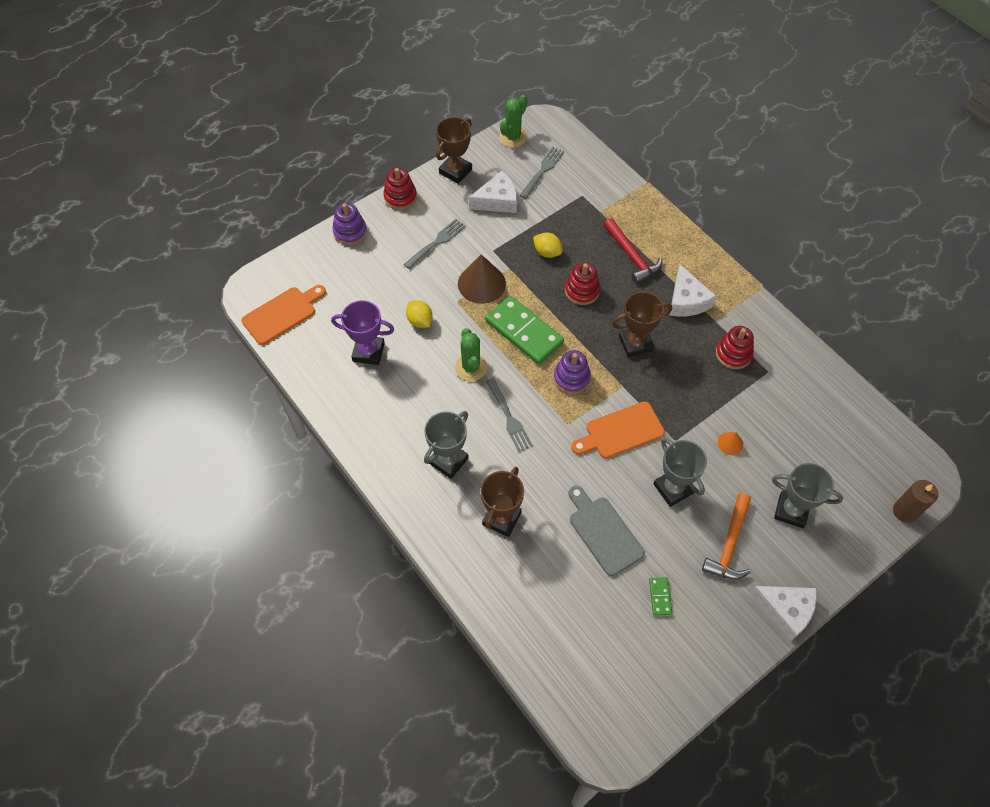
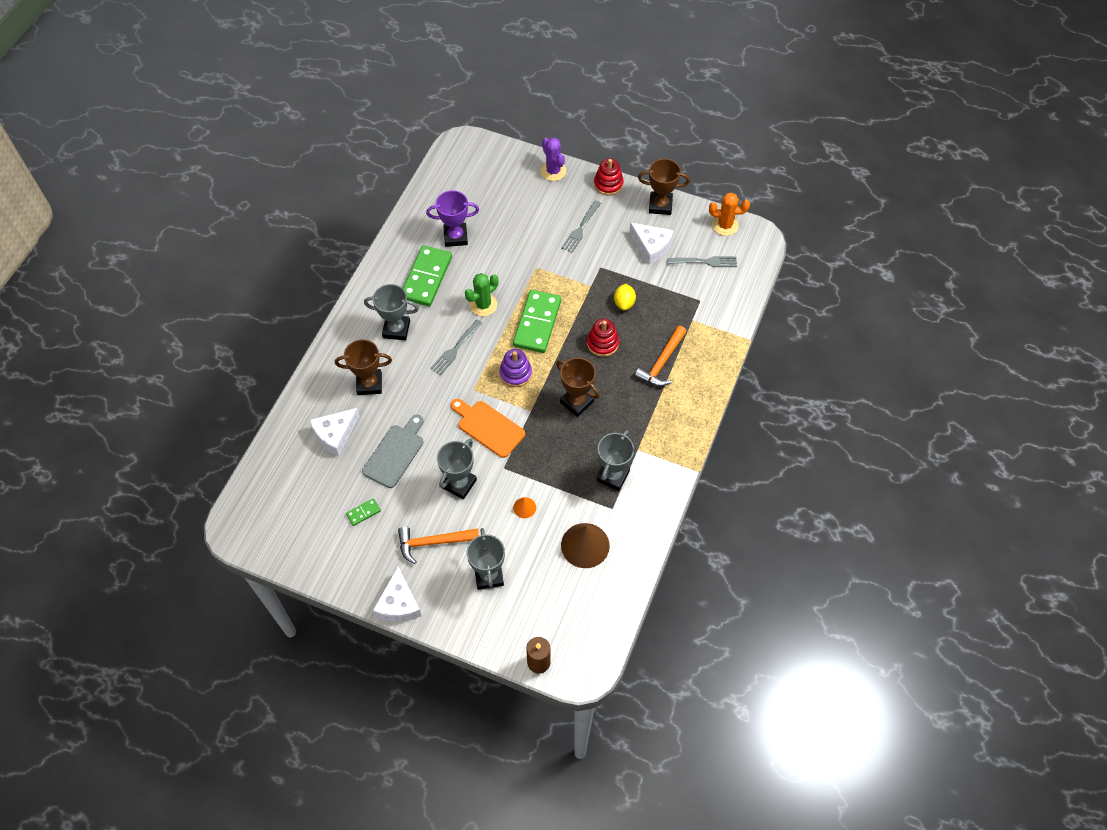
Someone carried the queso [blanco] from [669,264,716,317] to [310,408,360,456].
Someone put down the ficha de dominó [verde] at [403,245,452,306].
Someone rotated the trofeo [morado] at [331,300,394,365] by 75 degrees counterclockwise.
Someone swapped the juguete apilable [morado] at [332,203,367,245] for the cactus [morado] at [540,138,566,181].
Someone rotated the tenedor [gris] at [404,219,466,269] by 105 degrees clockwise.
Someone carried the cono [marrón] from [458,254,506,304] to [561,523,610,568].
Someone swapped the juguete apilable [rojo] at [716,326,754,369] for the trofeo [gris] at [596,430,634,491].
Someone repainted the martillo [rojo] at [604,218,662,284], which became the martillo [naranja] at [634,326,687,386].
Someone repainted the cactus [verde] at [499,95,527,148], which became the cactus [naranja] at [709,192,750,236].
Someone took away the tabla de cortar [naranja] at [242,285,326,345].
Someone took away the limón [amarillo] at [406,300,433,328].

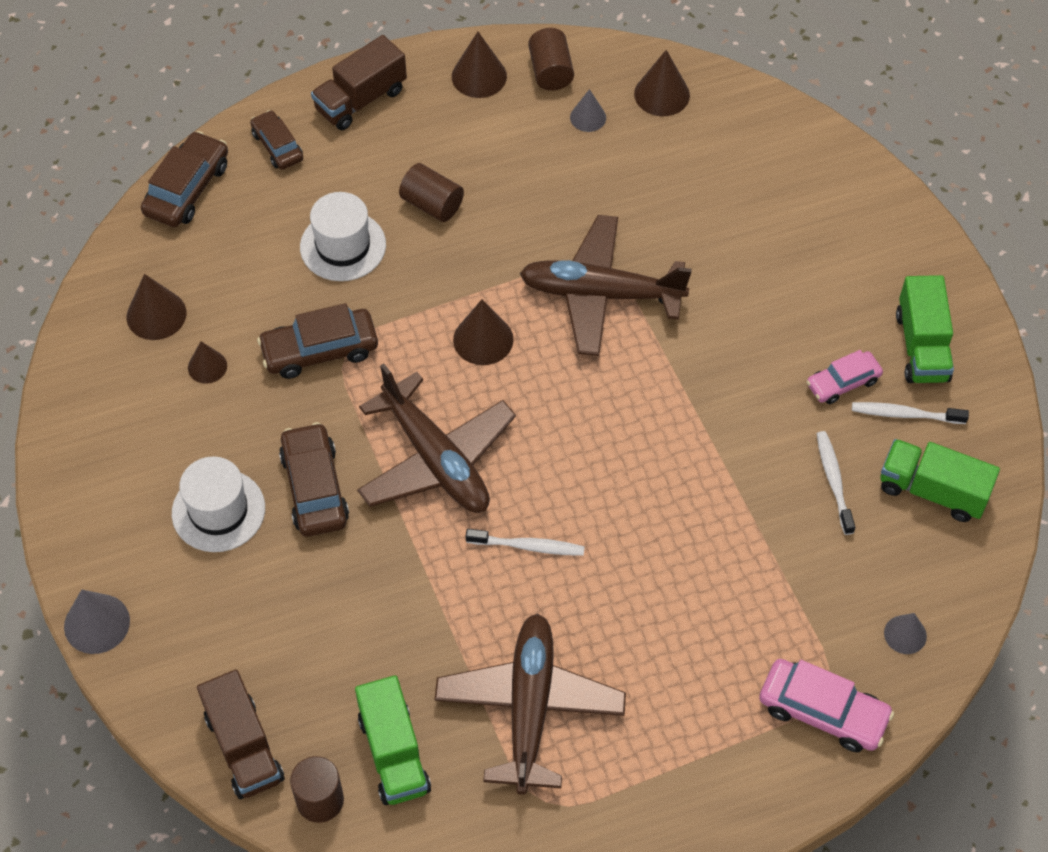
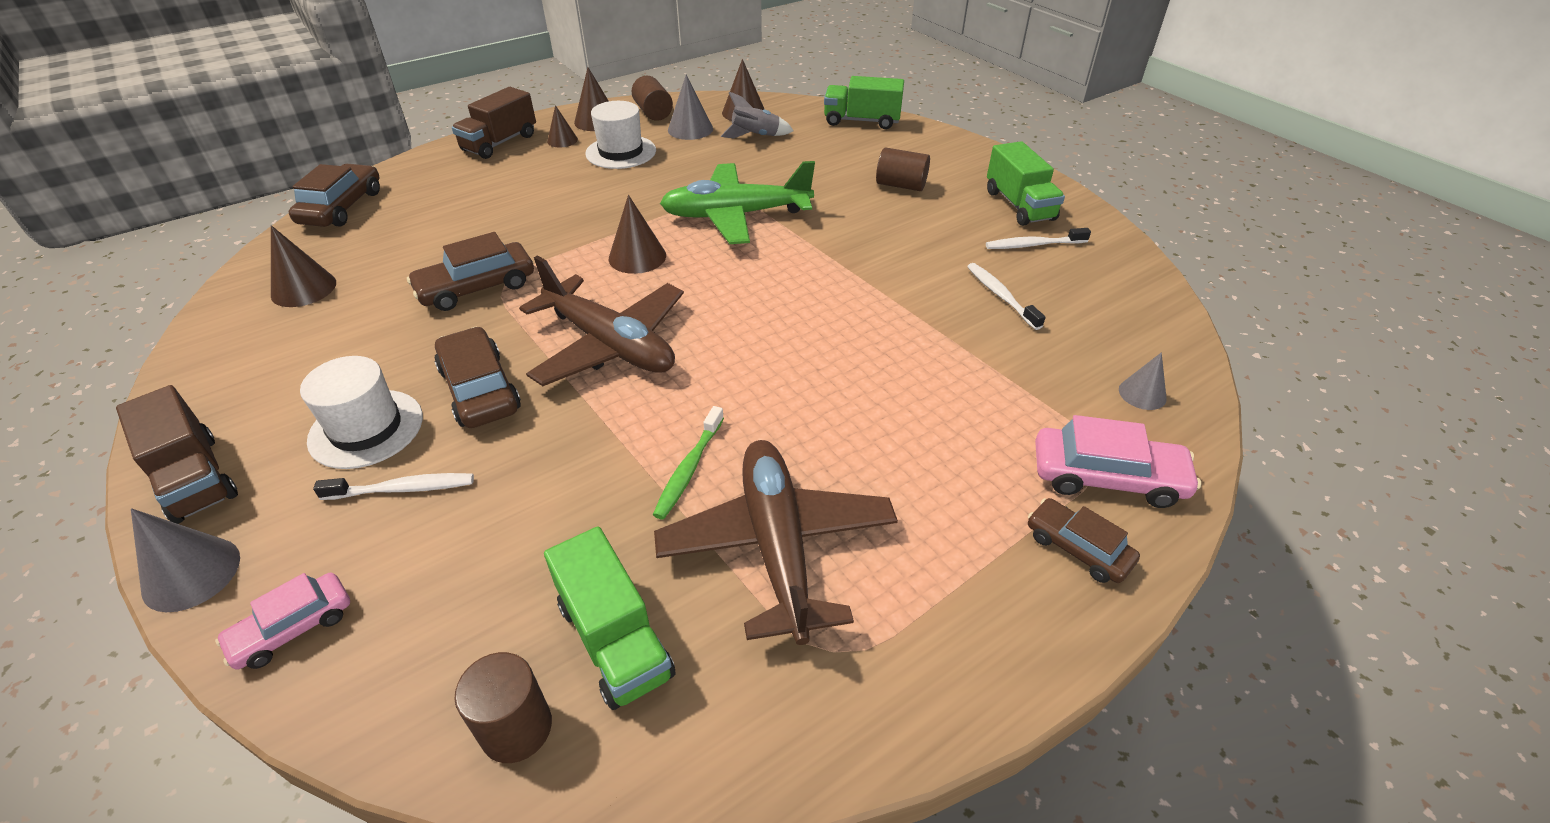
Someone carried the camión [marrón] from [197,670,284,799] to [116,385,238,524].
Someone carried the coche [rosa] from [806,350,883,404] to [215,573,350,670].
Someone carried the cepillo de dientes [blanco] from [466,529,585,556] to [313,473,474,500].
Someone carried the cono [marrón] from [188,341,227,384] to [547,105,578,147].
Someone carried the sombrero [blanco] from [300,192,386,281] to [585,101,656,169].
Someone put down the cepillo de dientes [verde] at [653,406,724,519].
Someone repainted the avión [marrón] at [520,215,692,356], which became the avión [verde] at [660,161,815,244].
Someone scaled the cono [gris] at [570,89,606,132] by 1.55.
Someone put down the cohete [gris] at [721,91,794,138].
Someone carried the camión [verde] from [880,439,1000,522] to [824,76,904,129].
Someone carried the cilindro [marrón] from [399,163,464,222] to [876,147,930,191].
Someone carried the coche [marrón] from [250,110,303,170] to [1028,498,1140,583].

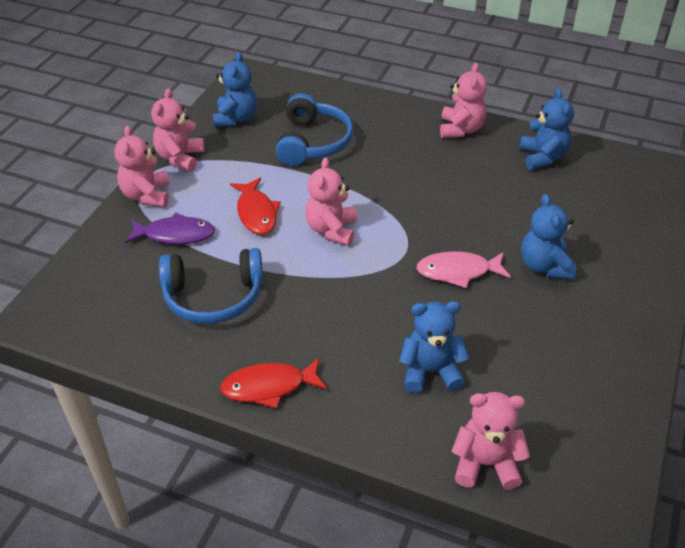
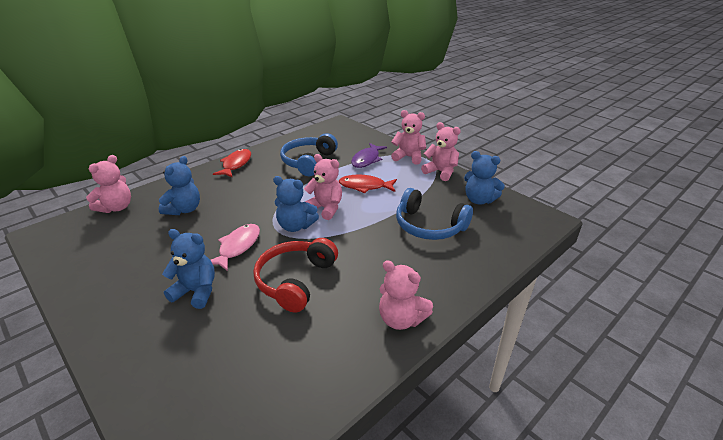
Someone put down the auriculares [rojo] at [253,238,338,313].
Someone carried the osito [azul] from [520,88,574,170] to [273,176,319,232].

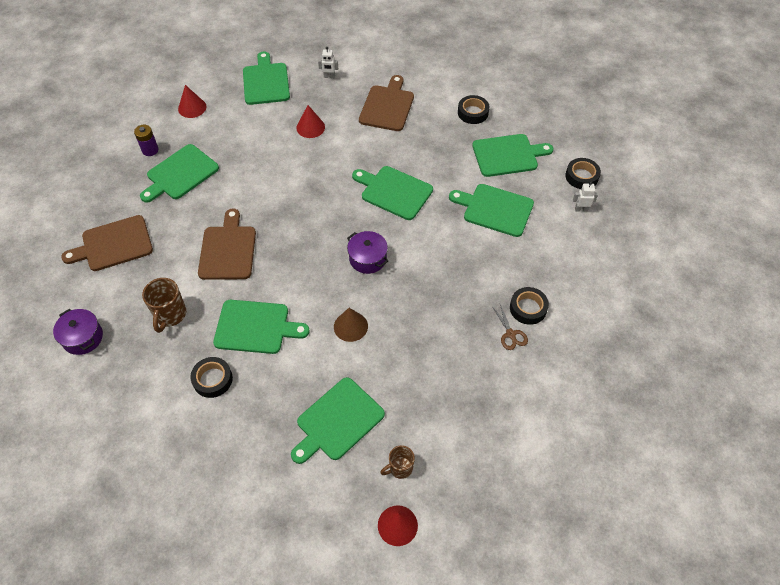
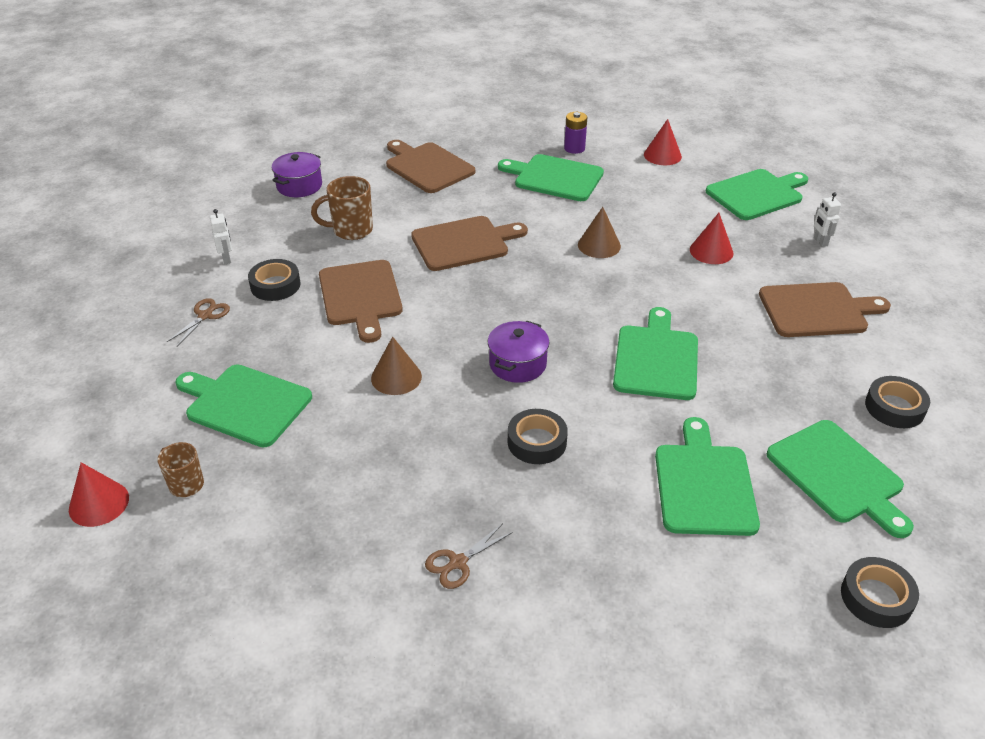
Someone put down the tijeras [marrón] at [167,298,230,346].
Someone carried the robot [blanco] from [573,182,598,212] to [210,209,232,264].
Someone repainted the tabla de cortar [verde] at [213,300,309,354], which became the tabla de cortar [marrón] at [319,260,403,343].
Someone carried the cinta adhesiva [negro] from [510,287,549,325] to [508,409,568,464].
Someone put down the cono [marrón] at [578,207,621,258].

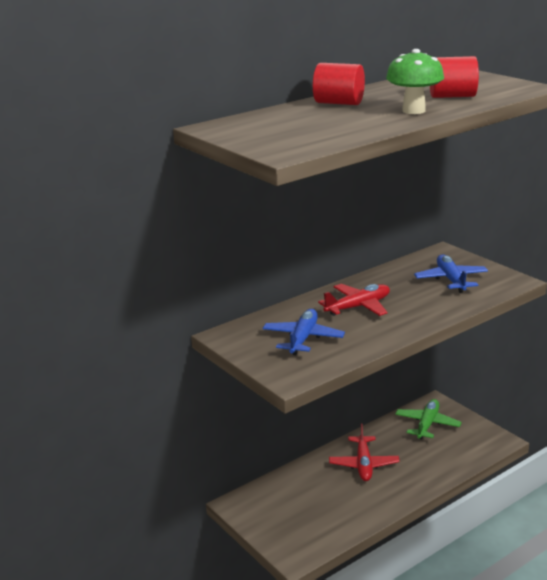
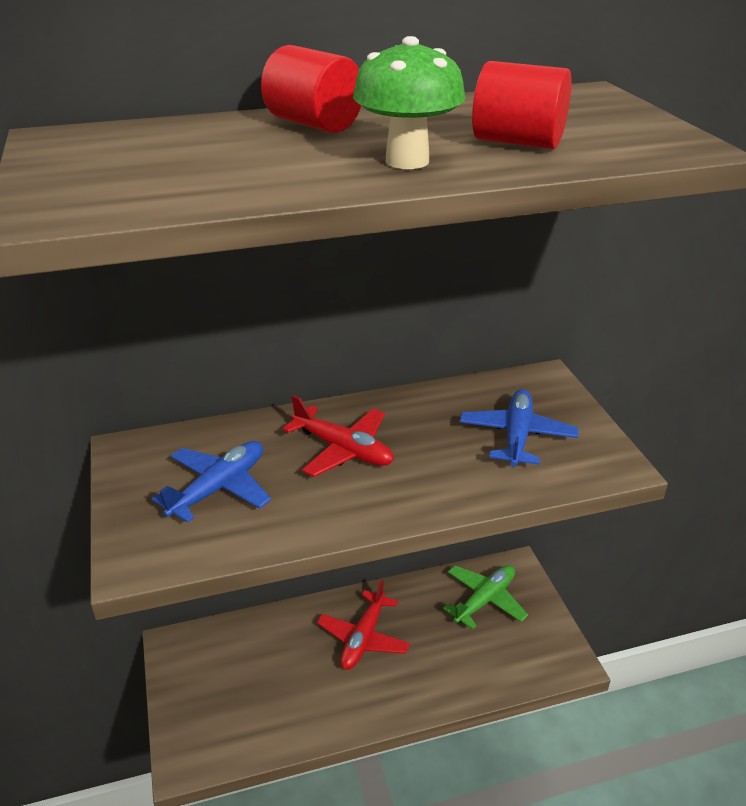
Someone rotated the avión [rojo] at [318,284,390,316] by 45 degrees clockwise.

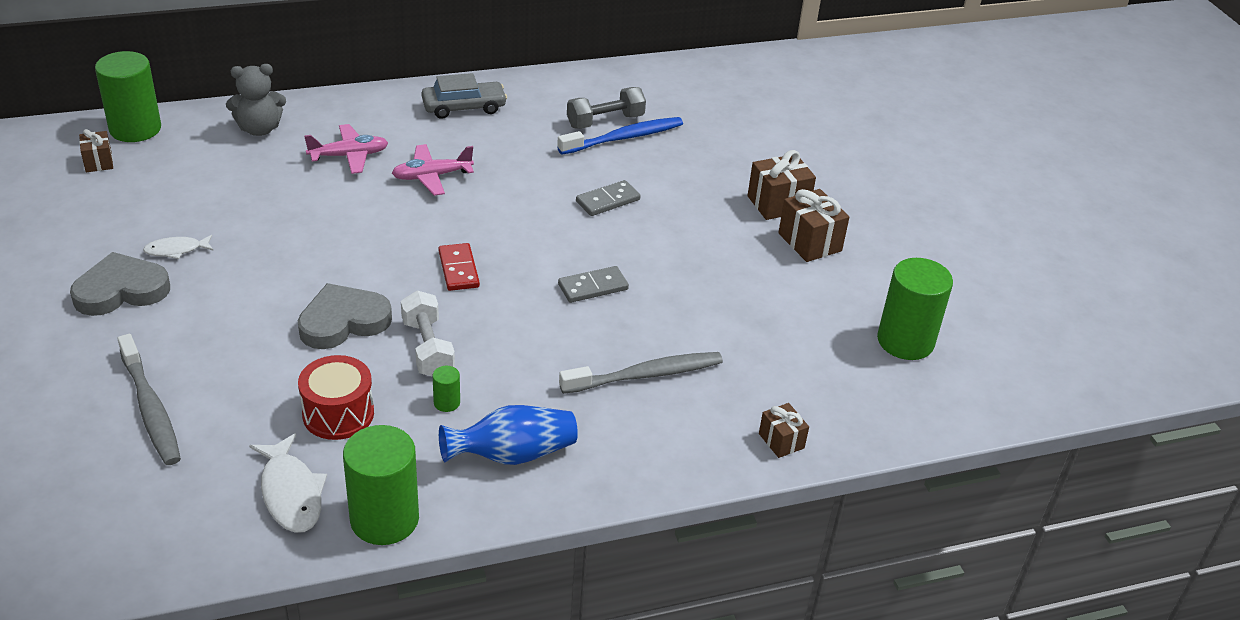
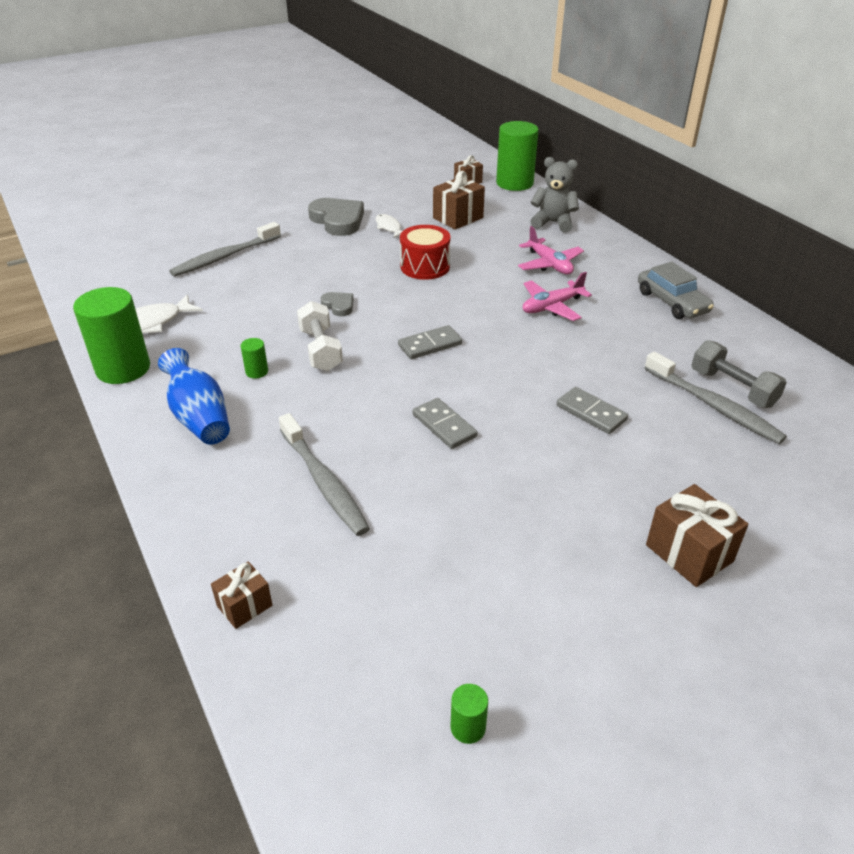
Someone rotated the mancuerna [blanco] at [401,290,455,377] by 75 degrees counterclockwise.
Someone scaled the corazón [gris] at [298,283,392,349] by 0.51.
Someone repainted the ficha de dominó [rojo] at [438,243,480,291], which became the ficha de dominó [gris] at [398,325,462,359].
Someone carried the tambor [rojo] from [298,355,374,440] to [400,225,450,280].
Someone carried the regalo [marrón] from [778,189,849,262] to [433,171,485,230].
Someone scaled the cilindro [verde] at [877,258,953,360] by 0.43.
Someone rotated the avión [rosa] at [392,144,474,196] by 90 degrees counterclockwise.
Someone rotated the osito [gris] at [226,64,286,136] by 135 degrees clockwise.
Someone repainted the cepillo de dientes [azul] at [557,117,683,155], which became the cepillo de dientes [gris] at [645,351,787,444].

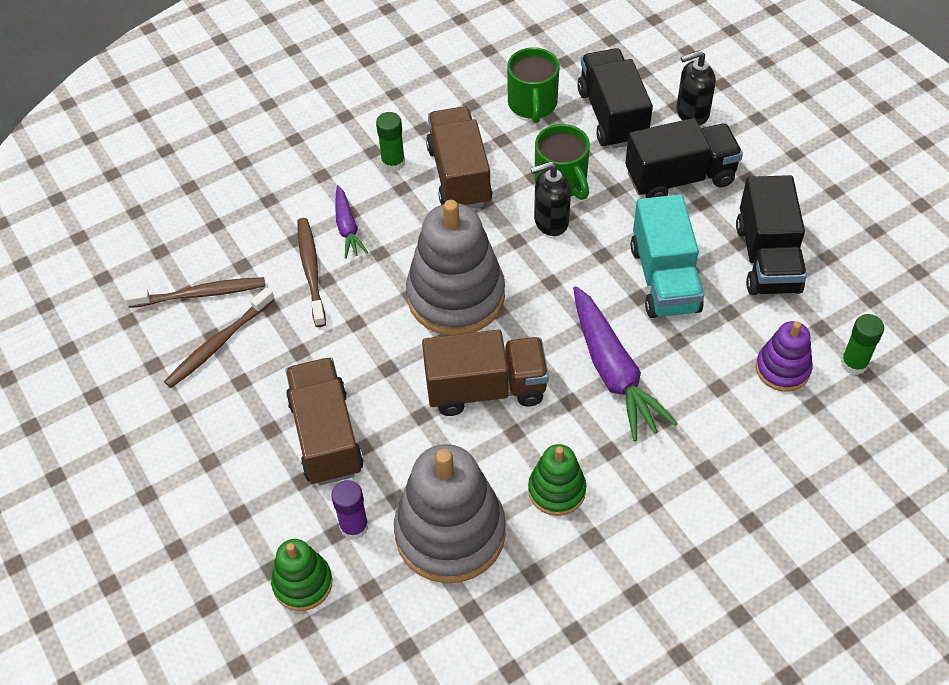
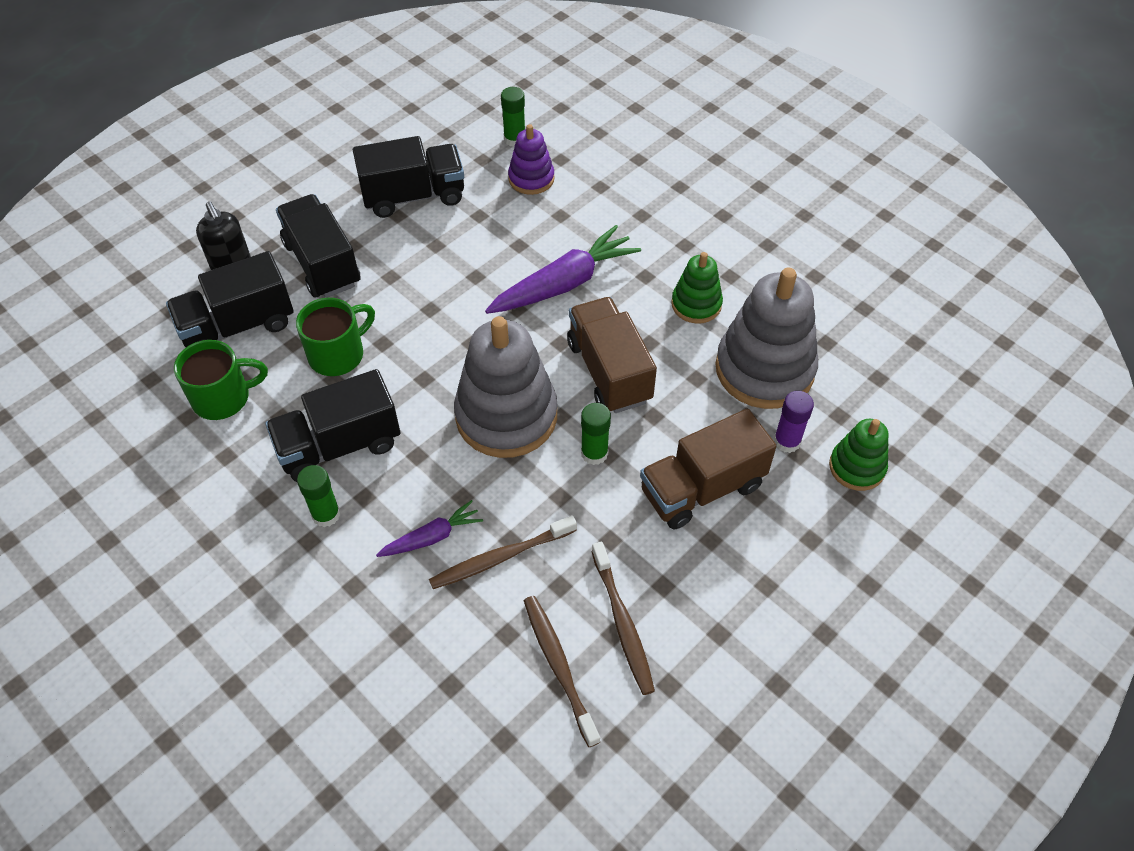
Someone repainted the camión [marrón] at [426,106,492,208], which became the camión [negro] at [265,369,400,482].
Someone put down the barra de pegamento [verde] at [581,403,611,465].
Someone rotated the cepillo de dientes [marrón] at [164,287,275,388] by 45 degrees clockwise.
Someone took away the dispensador de jabón [negro] at [530,161,571,236].
Someone took away the camión [turquesa] at [631,194,704,318].

